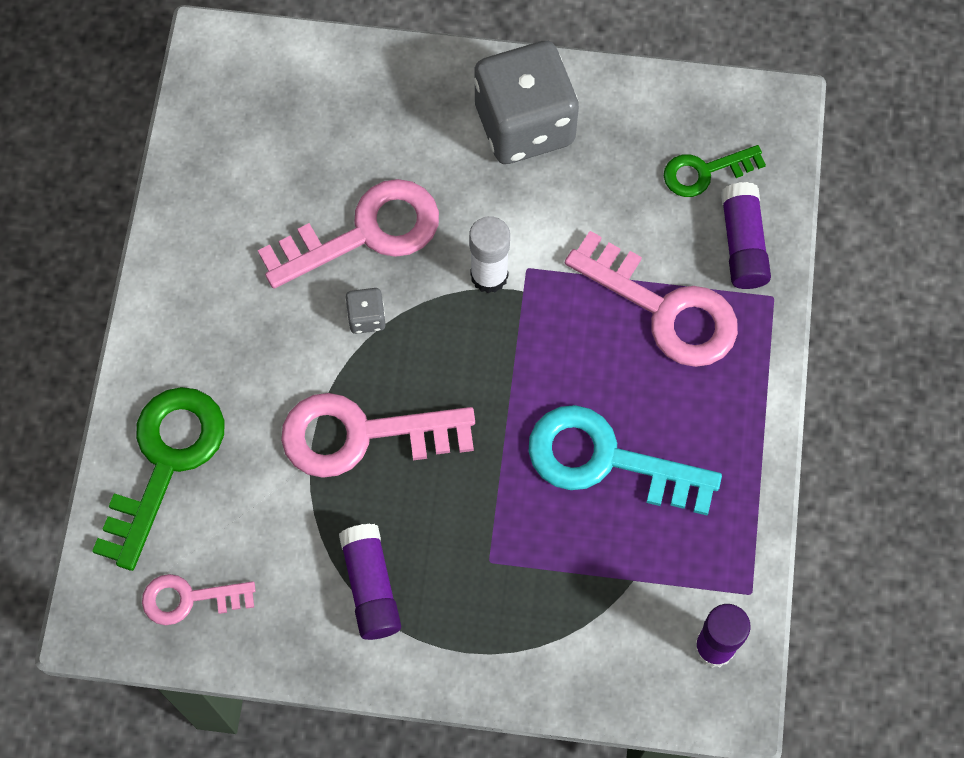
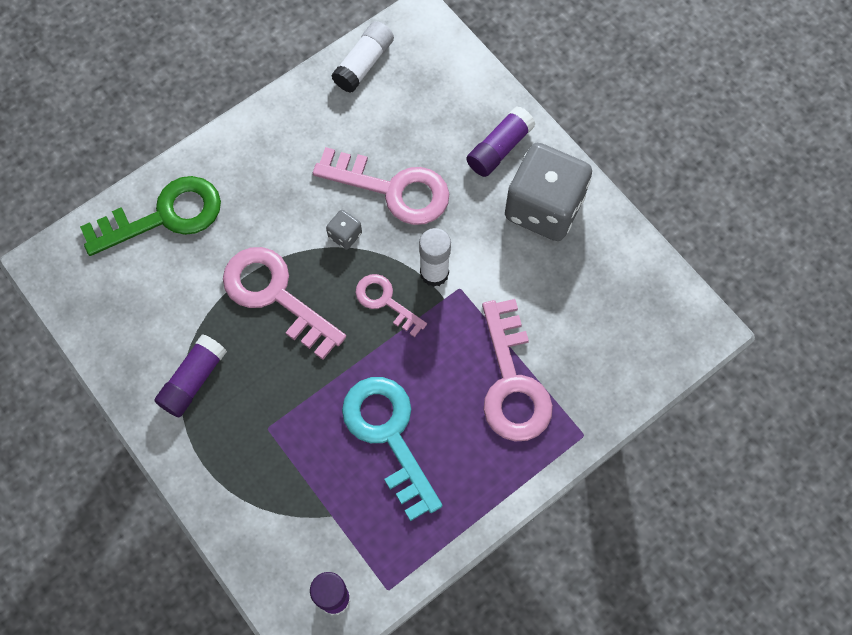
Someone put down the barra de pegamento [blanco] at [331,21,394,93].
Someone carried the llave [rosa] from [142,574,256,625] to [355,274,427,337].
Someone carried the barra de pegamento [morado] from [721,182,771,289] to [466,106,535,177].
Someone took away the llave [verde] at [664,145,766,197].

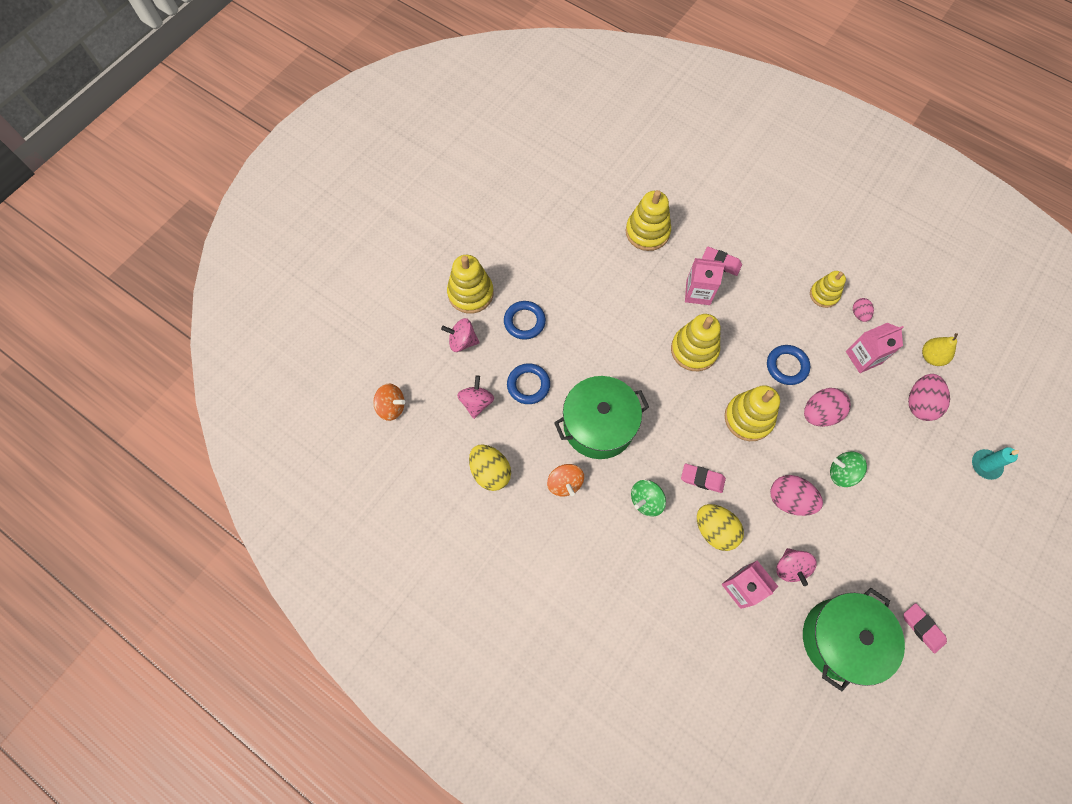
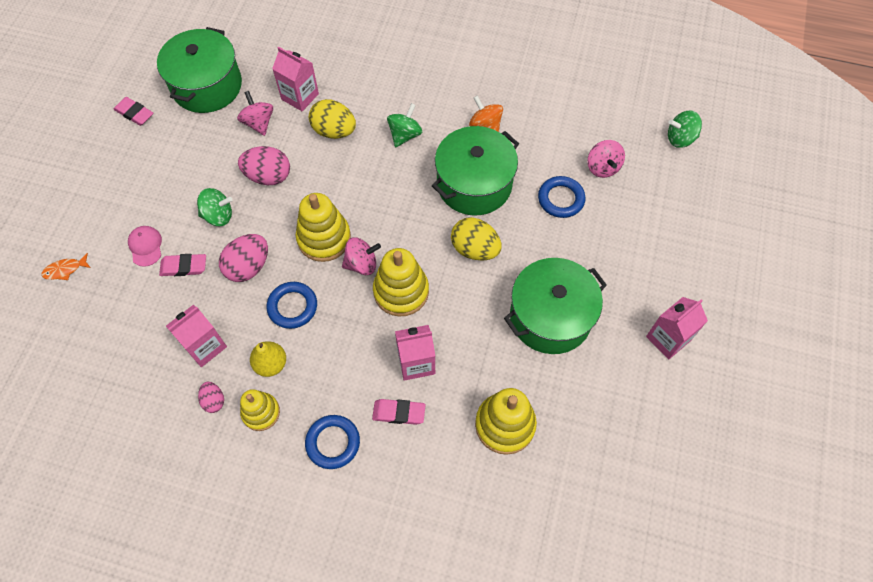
Someone swapped the vela [turquesa] at [972,447,1020,480] for the pez [naranja] at [41,253,91,280].
Someone put down the gorra [rosa] at [128,226,162,267].
Someone carried the goma de borrar [rosa] from [681,464,726,493] to [159,254,206,276].
Someone carried the pera [amarillo] from [922,333,958,366] to [250,341,286,377].
Someone carried the anillo [azul] from [504,301,546,340] to [305,415,360,469].
Someone carried the peonza [rosa] from [441,318,479,352] to [342,237,381,275].
Someone carried the huevo [amarillo] from [469,444,511,491] to [451,217,501,261].
Someone put down the olla [verde] at [504,258,607,354].
Someone put down the cartón de leche [rosa] at [646,297,708,359].
Someone repainted the peonza [naranja] at [373,384,405,421], which became the peonza [verde] at [668,111,702,148].
Someone took away the juguete apilable [amarillo] at [447,255,494,314].
Someone took away the huevo [rosa] at [908,374,950,421].

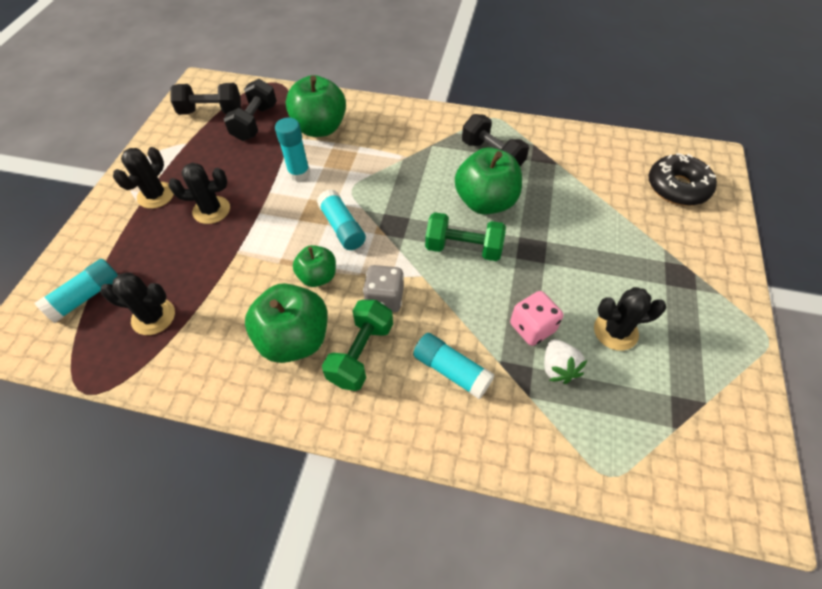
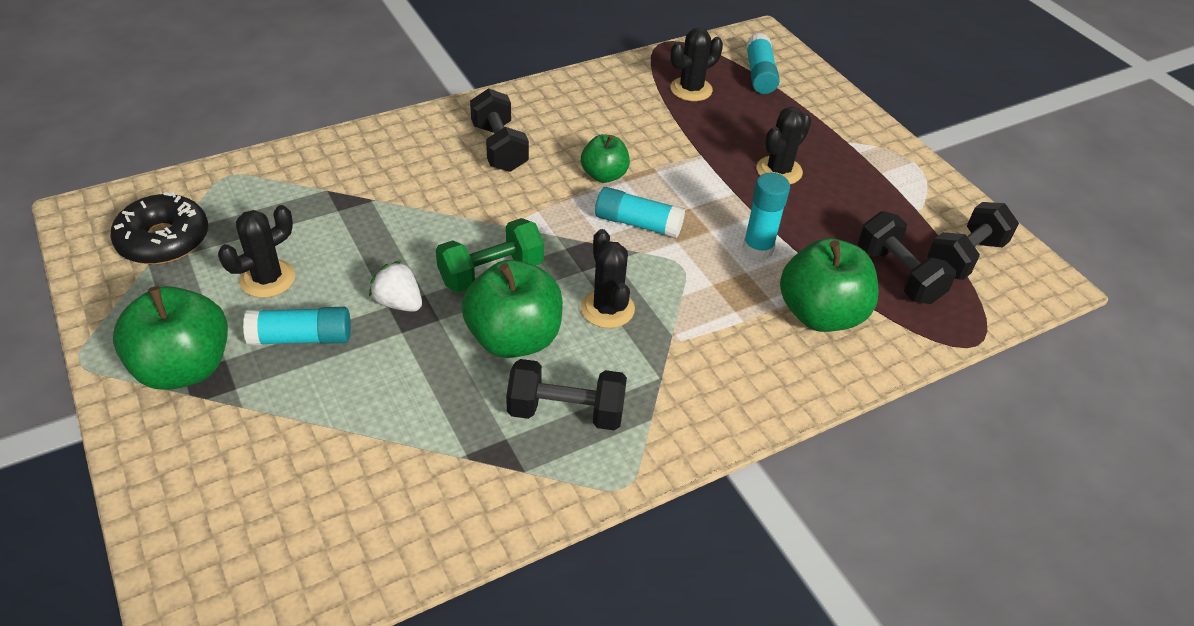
Someone carried the rosquilla [negro] from [648,153,717,206] to [111,192,208,264].
Someone carried the manzana [verde] from [245,283,328,363] to [113,286,228,390].
Someone carried the barra de pegamento [turquesa] from [413,333,495,399] to [243,307,351,345].
Someone carried the fresa [blanco] from [544,339,587,384] to [369,260,422,312].
Someone repainted the mancuerna [verde] at [322,300,393,391], which became the mancuerna [negro] at [470,88,529,172].
Someone carried the cactus [negro] from [113,147,174,209] to [581,229,635,328].
Someone took away the dado [gris] at [363,265,404,312].
Someone took away the dado [rosa] at [510,291,563,346].

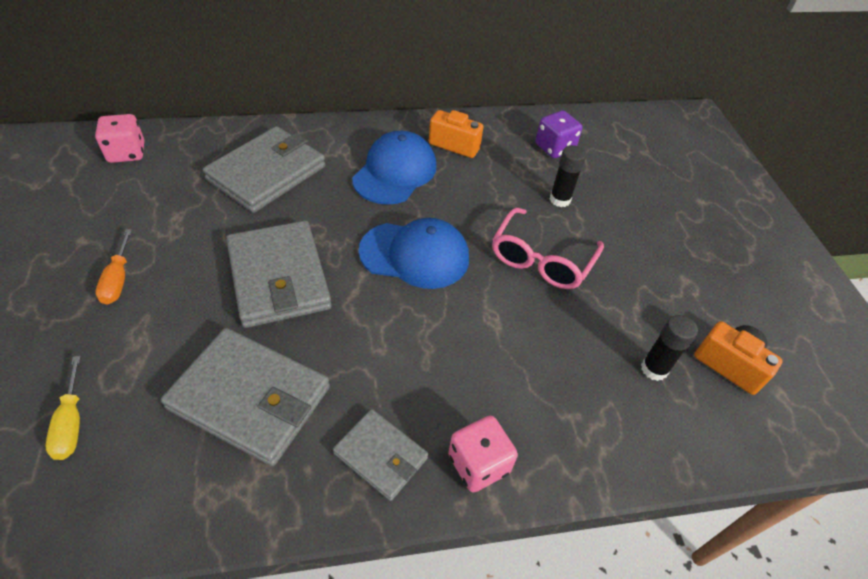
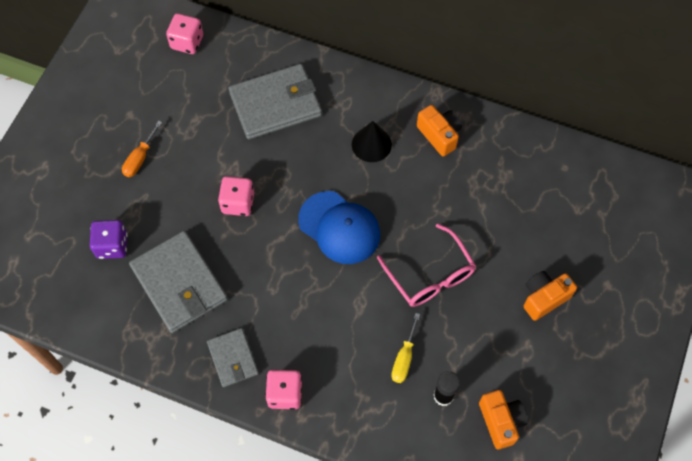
Someone carried the dado [morado] from [535,111,583,158] to [90,220,128,259].
Someone swapped the cartera [gris] at [226,221,332,328] for the dado [rosa] at [218,176,254,216].
Someone swapped the gorra [azul] at [352,131,437,205] for the cono [negro] at [352,121,392,162].
Someone rotated the gafas [rosa] at [492,208,604,289] by 90 degrees counterclockwise.
Someone carried the destornillador [amarillo] from [46,356,81,460] to [391,313,420,383].
Someone put down the cámara [naranja] at [524,271,577,321].
Someone took away the barra de pegamento [negro] at [550,145,586,207].

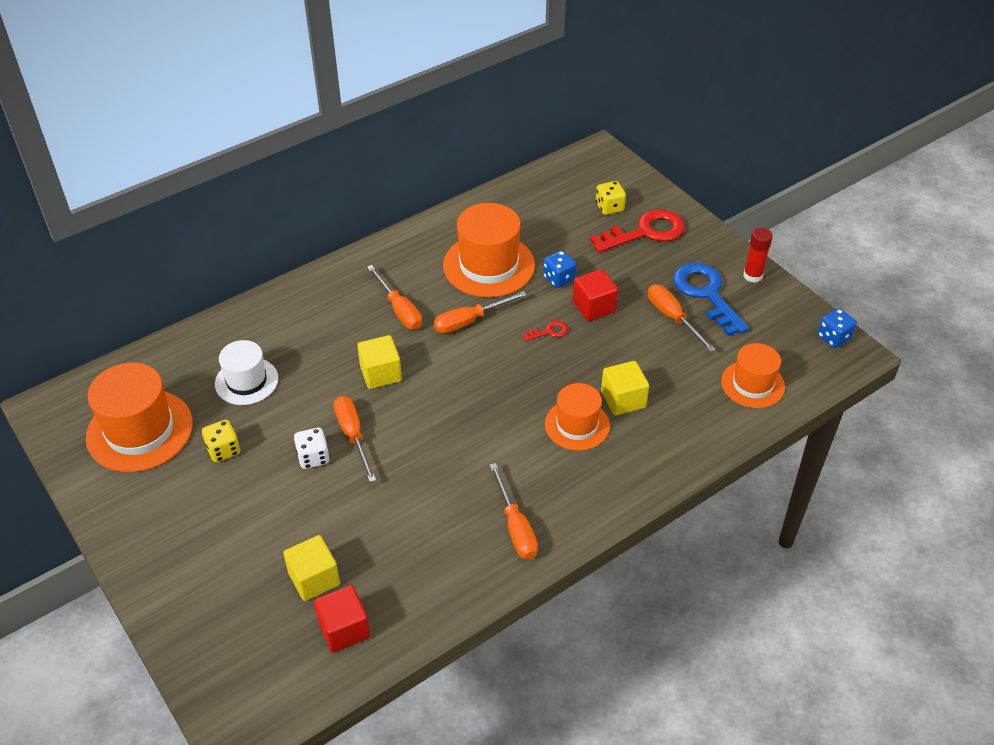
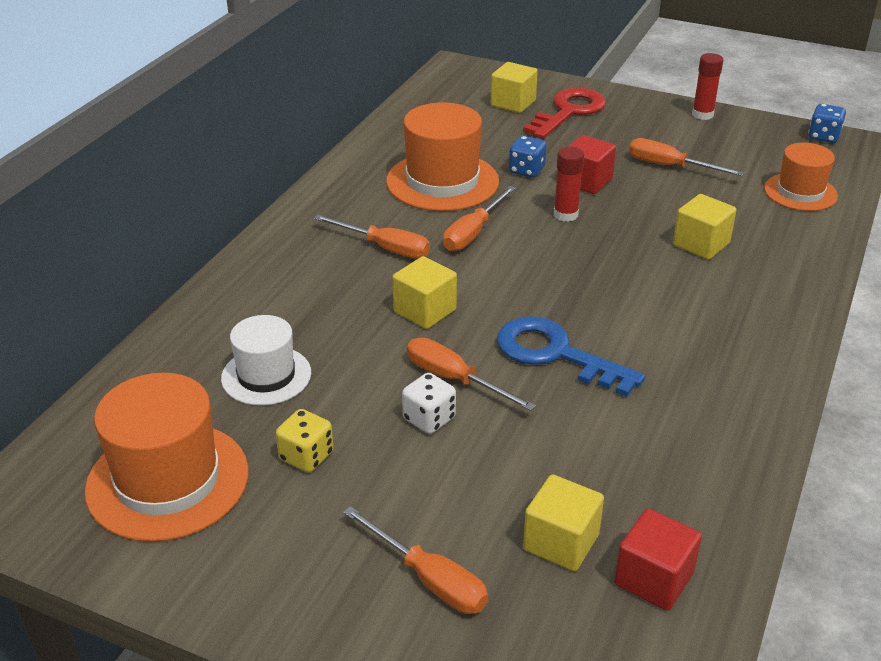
Someone carried the destornillador [naranja] from [489,463,538,559] to [343,506,488,614].
Someone swapped the dado [amarillo] at [596,181,626,215] for the cubo [amarillo] at [491,62,538,113].
Someone carried the llave [azul] from [673,263,749,336] to [497,316,645,397].
Someone swapped the llave [rojo] at [522,321,568,341] for the barra de pegamento [rojo] at [554,147,584,222].
Someone took away the sombrero [naranja] at [545,383,610,451].

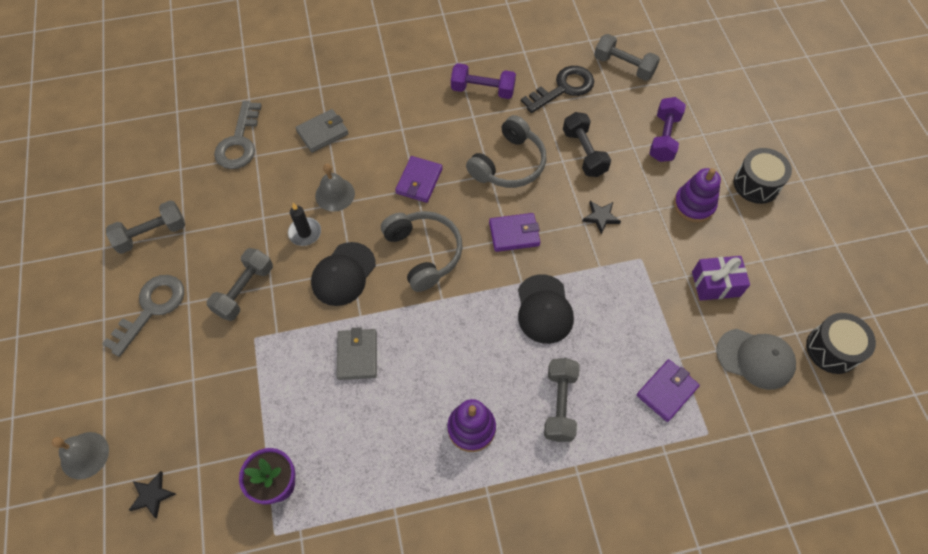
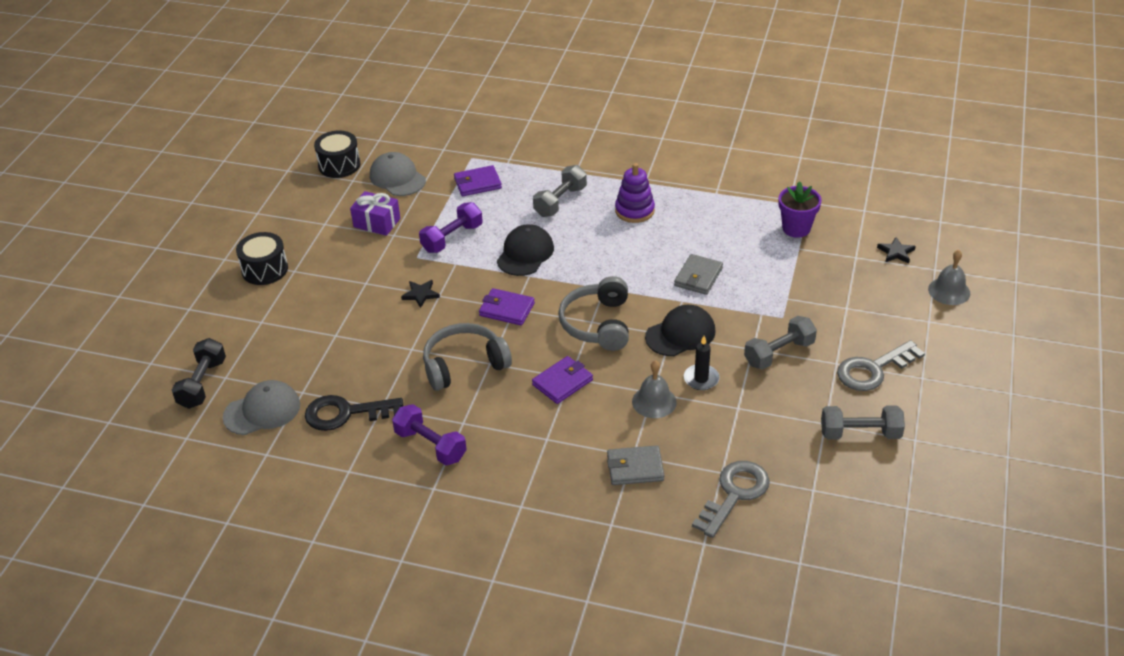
Someone carried the mancuerna [negro] from [563,112,611,177] to [172,338,226,409].
Someone swapped the mancuerna [gris] at [594,34,660,81] for the gorra [gris] at [223,380,300,435].
Someone carried the mancuerna [morado] from [649,97,686,162] to [419,202,483,253].
Someone took away the juguete apilable [morado] at [674,168,721,222].

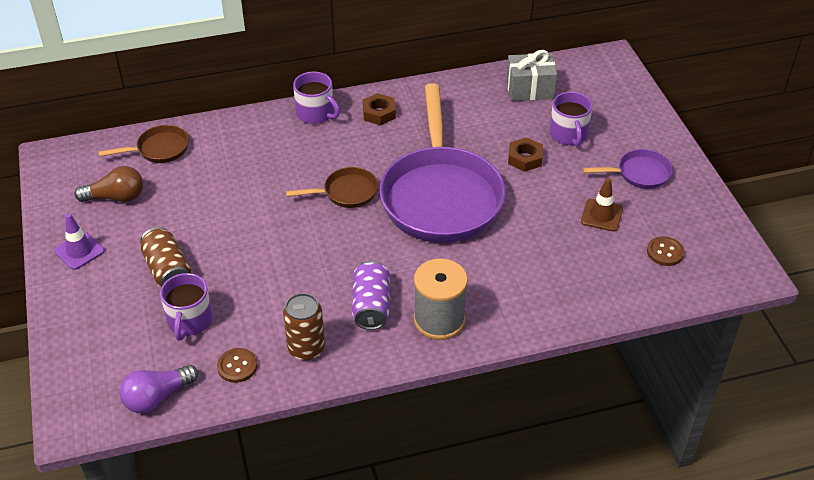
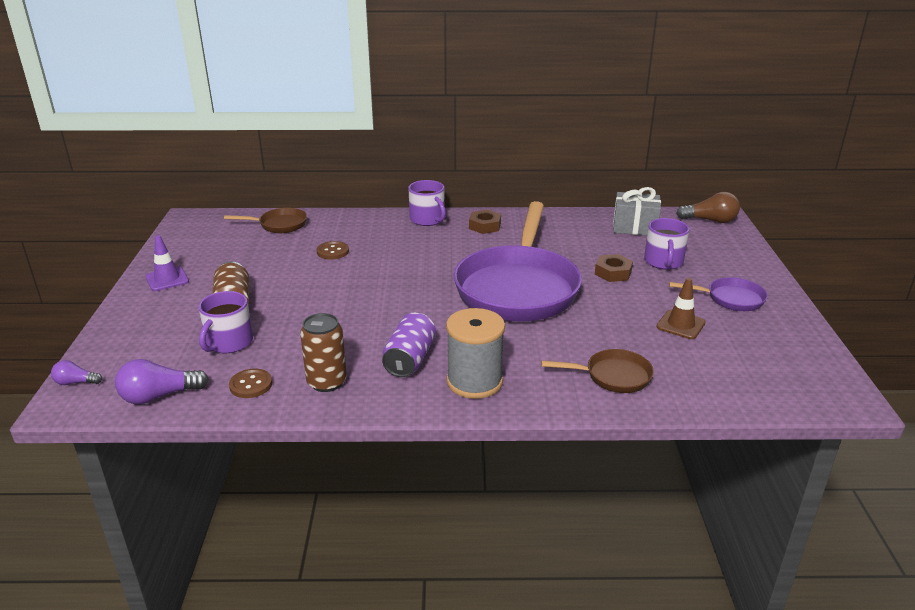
Someone put down the bombilla [morado] at [51,360,102,385].
Someone carried the botón [marrón] from [647,236,684,266] to [317,241,349,260].
Someone carried the sartén [marrón] from [286,167,378,208] to [541,349,654,393].
Someone carried the bombilla [marrón] from [74,166,143,202] to [676,192,740,223].

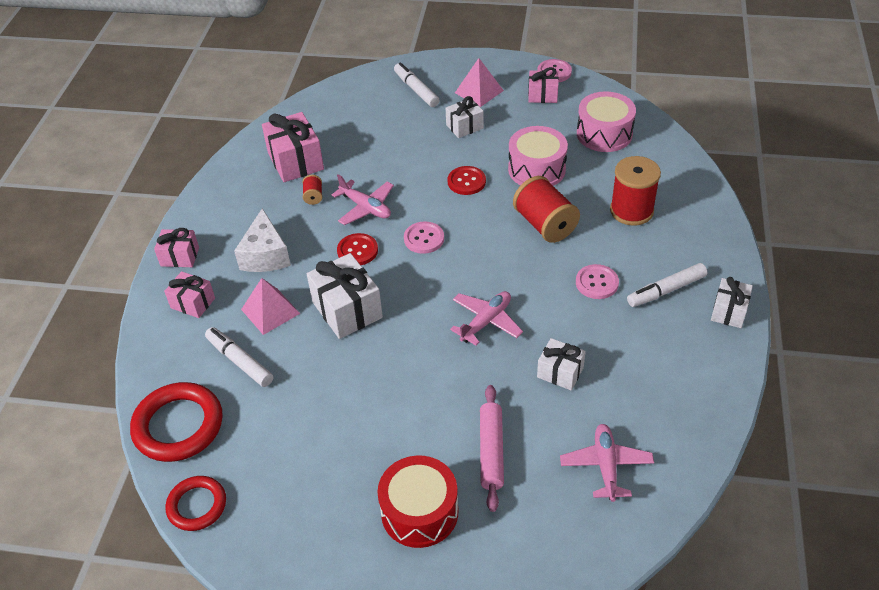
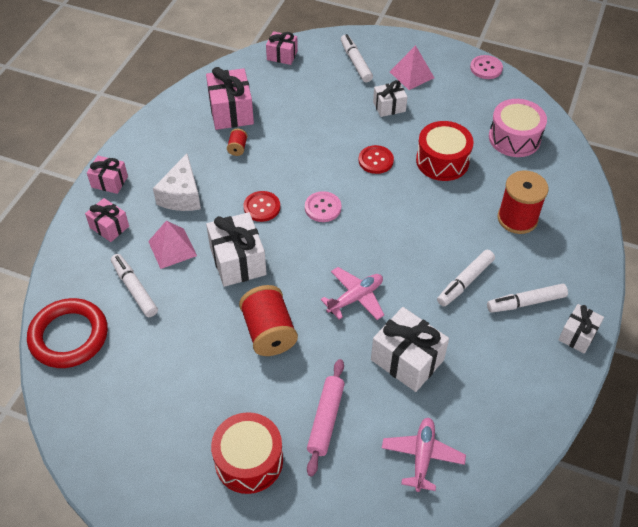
Someone carried the carrete [rojo] from [513,176,580,243] to [239,285,298,356].
Someone carried the regalo [rosa] from [528,67,559,103] to [266,31,298,65].
Someone scaled the regalo [blanco] at [537,338,586,390] by 1.67.
Someone repainted the tambor [rosa] at [508,126,568,186], which became the tambor [rojo] at [416,121,474,181].
Someone swapped the botón [rosa] at [576,264,619,299] for the rotulador [blanco] at [437,250,495,307].
Someone took away the anillo [rojo] at [166,476,226,531].
Someone took away the avión [rosa] at [332,174,394,225].

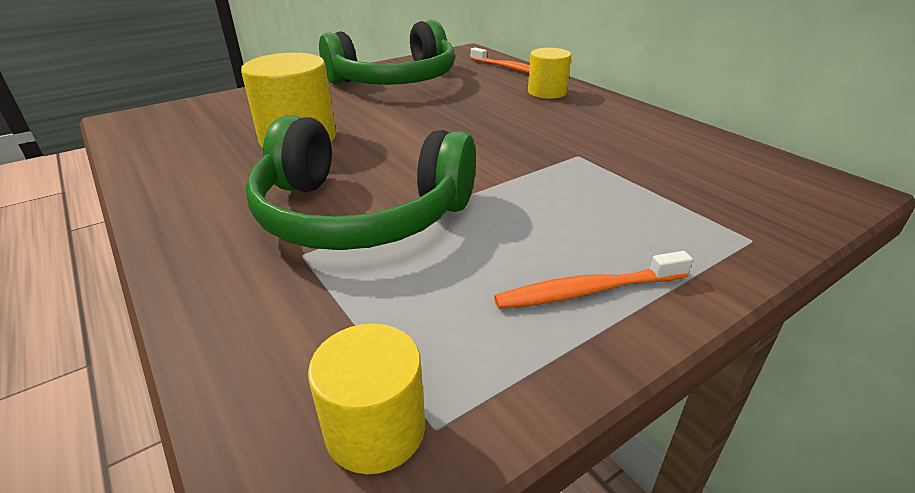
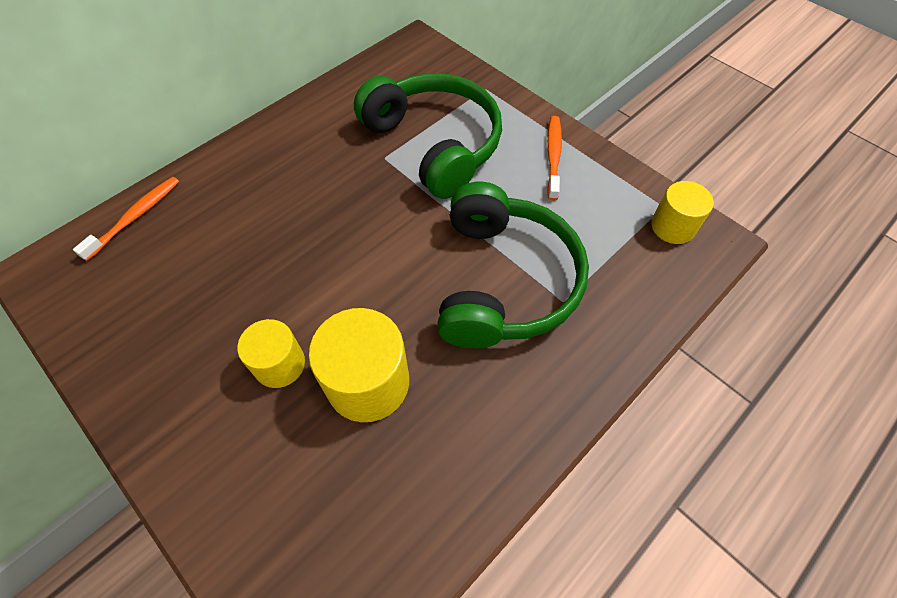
Someone carried the cilindro [amarillo] from [528,48,571,99] to [237,319,305,388].
Someone carried the auriculares [verde] from [319,20,455,85] to [354,73,502,199].
Someone rotated the cepillo de dientes [naranja] at [494,251,693,309] by 150 degrees counterclockwise.

